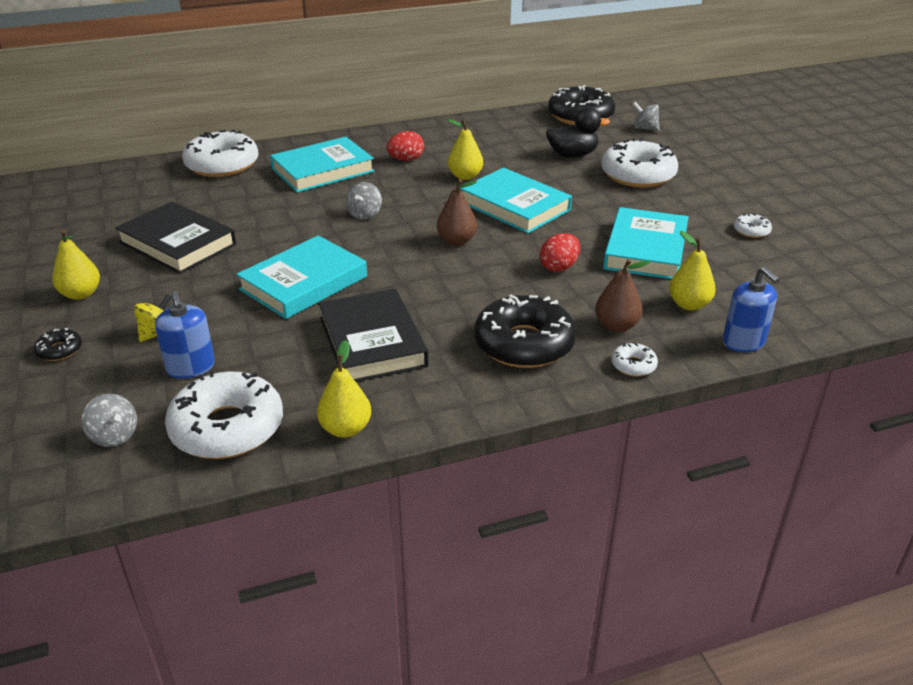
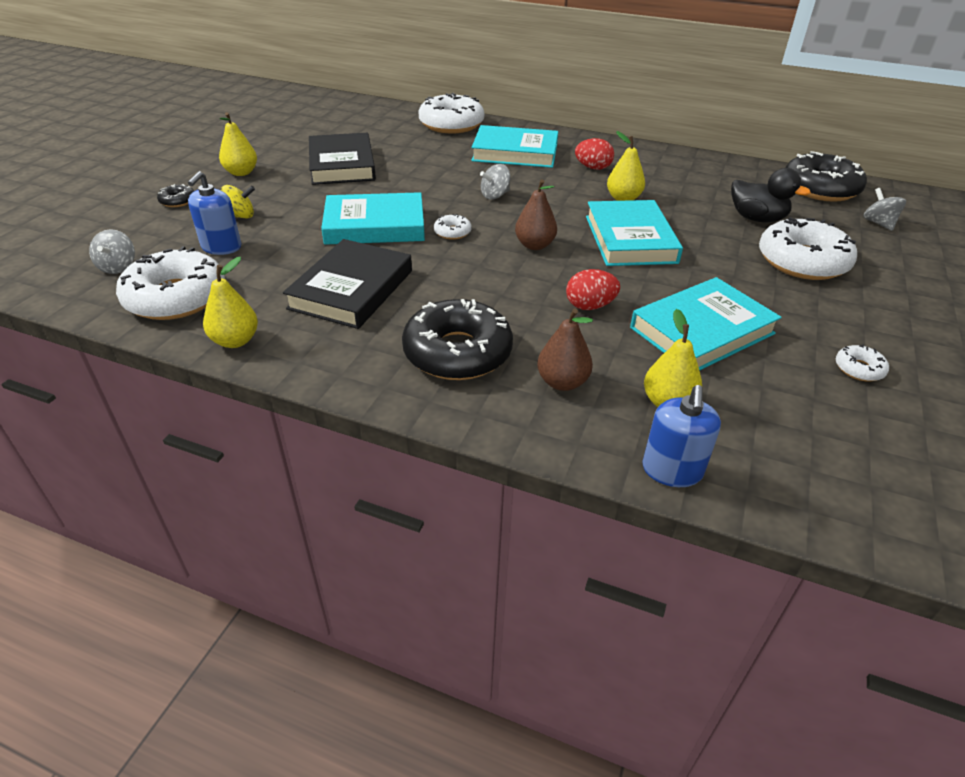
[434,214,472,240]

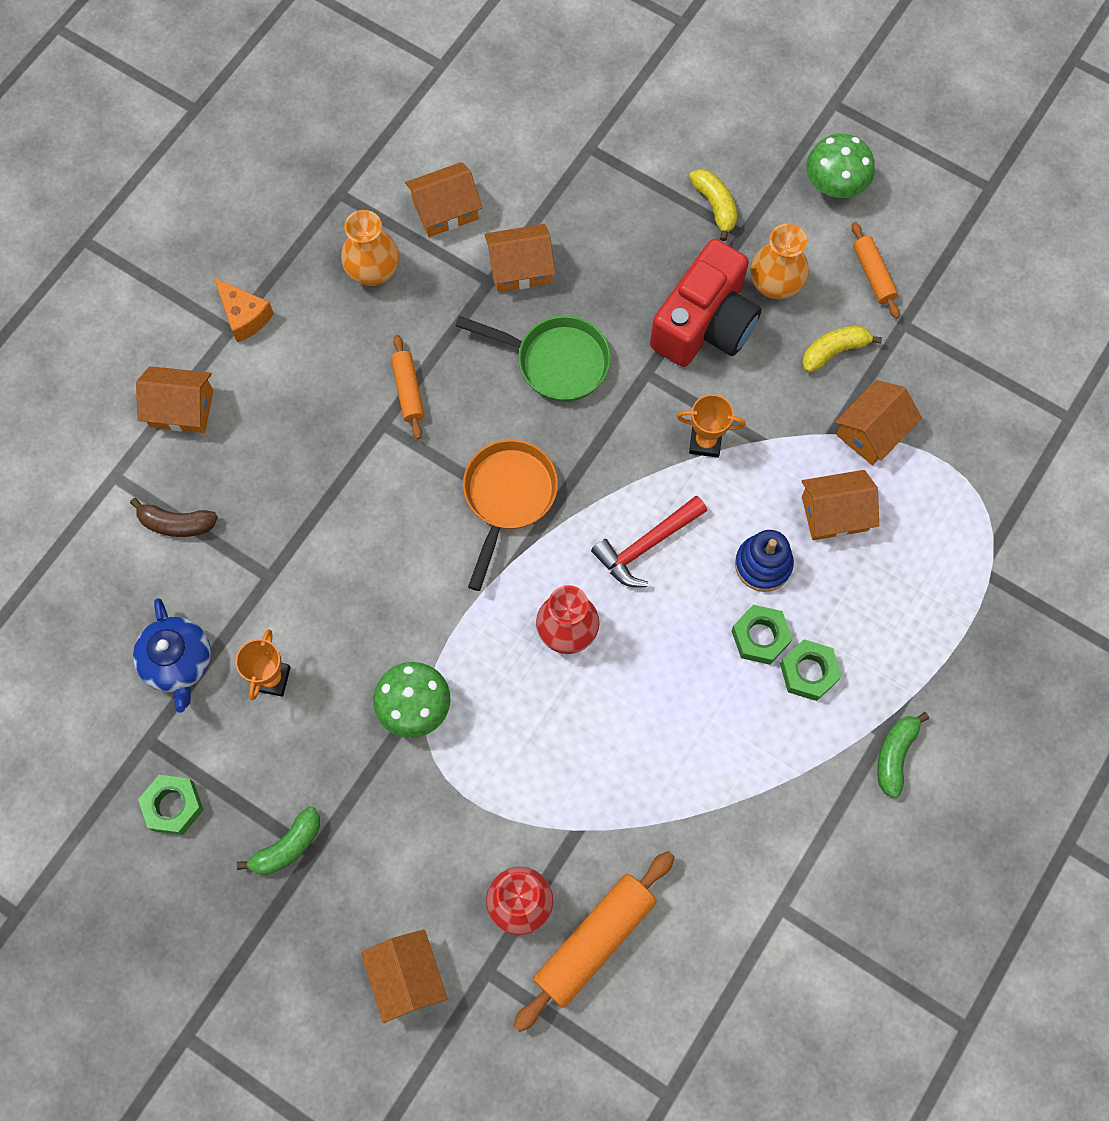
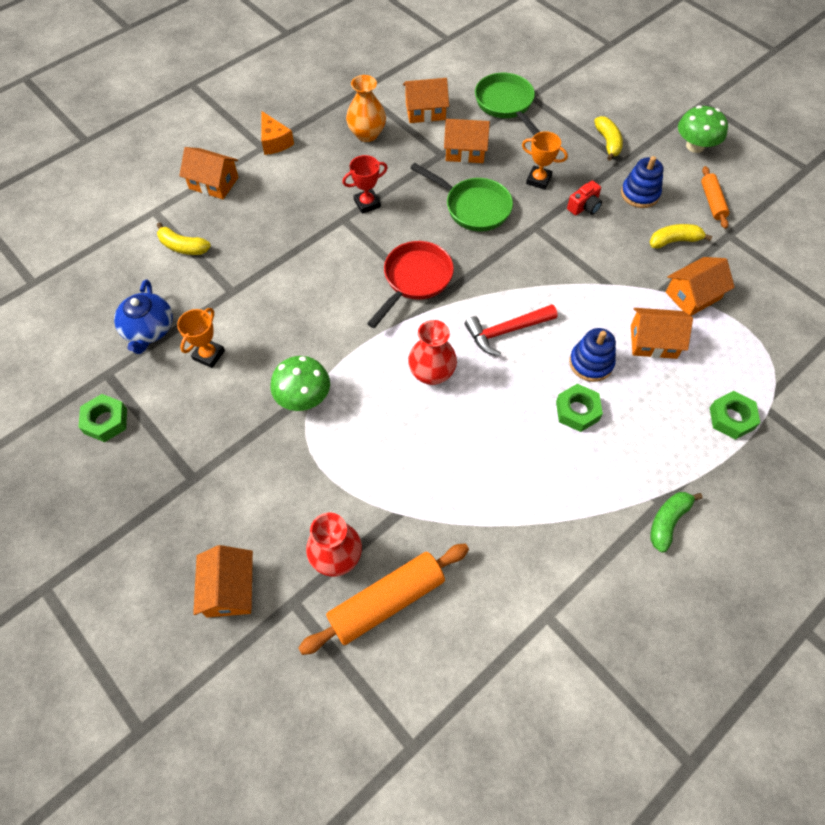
[156,222,211,255]
[237,806,320,875] (first image)
[342,155,388,214]
[367,241,454,328]
[567,180,602,215]
[522,131,568,190]
[621,156,664,208]
[710,391,760,440]
[475,73,540,135]

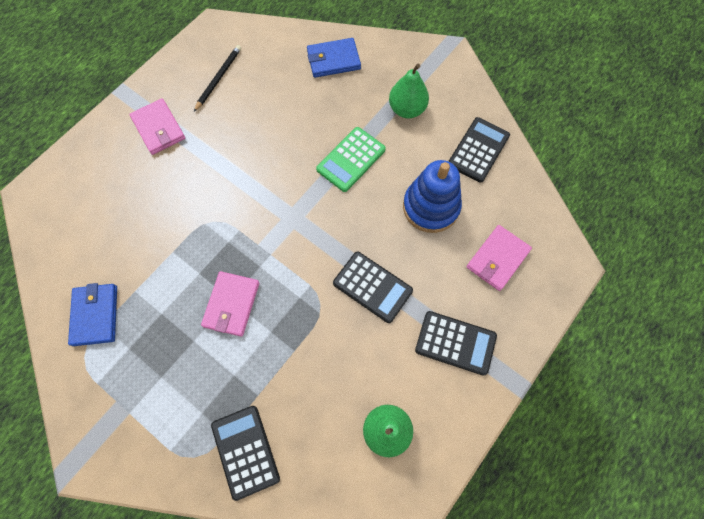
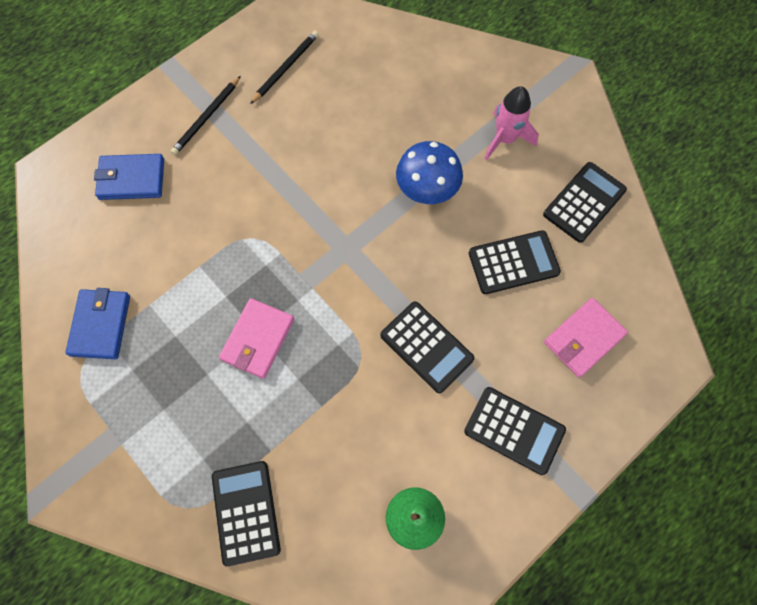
[171,76,241,155]
[94,154,164,200]
[396,141,463,204]
[484,86,539,160]
[469,230,561,294]

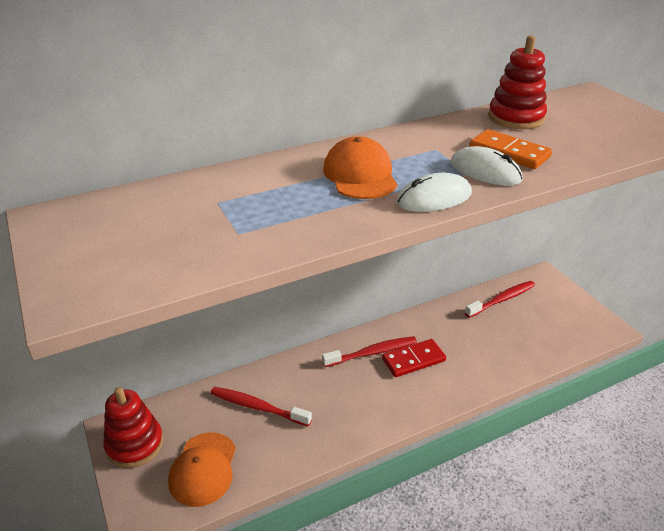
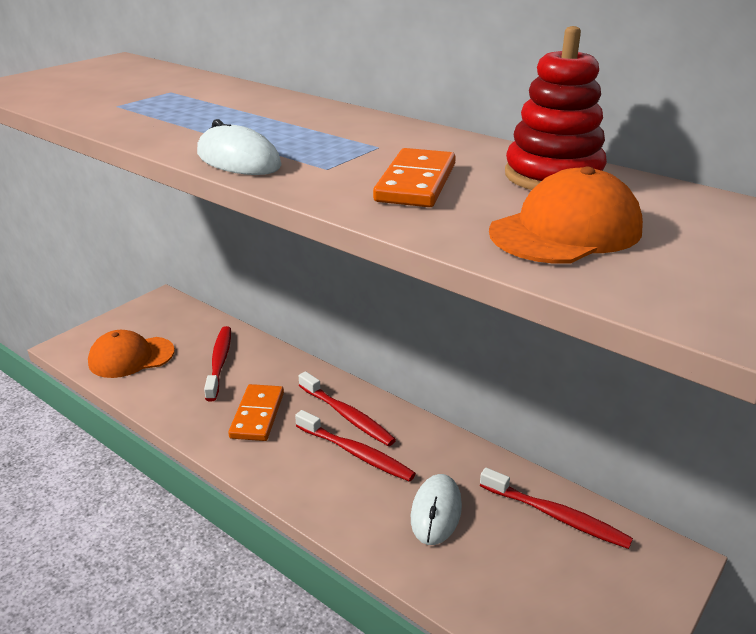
[103,387,163,468] (first image)
[489,167,643,264]
[295,410,416,482]
[411,474,462,545]
[228,384,284,441]

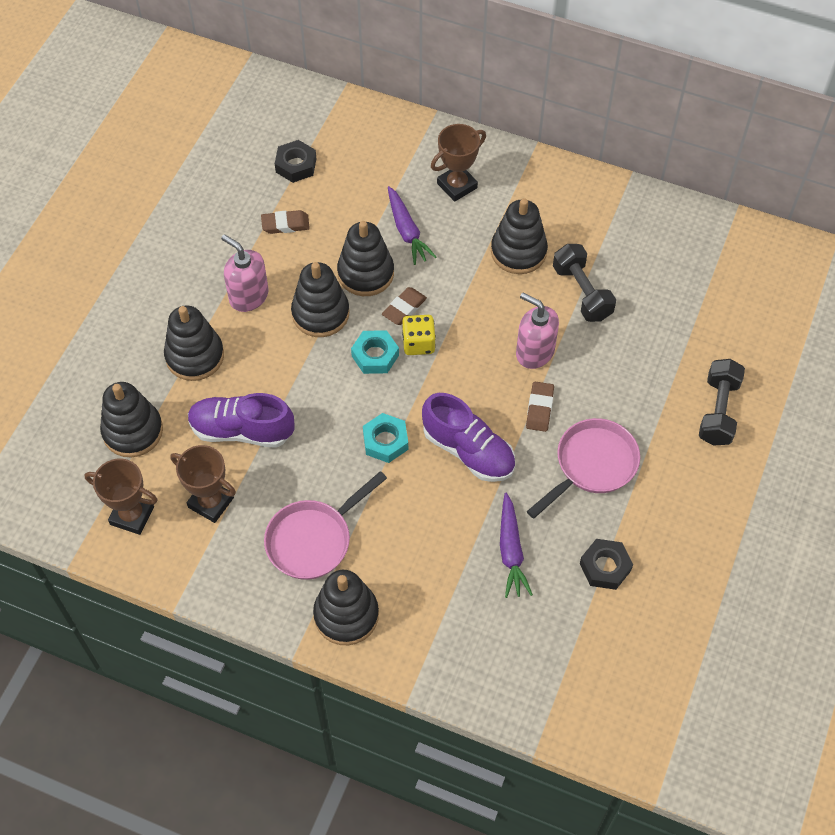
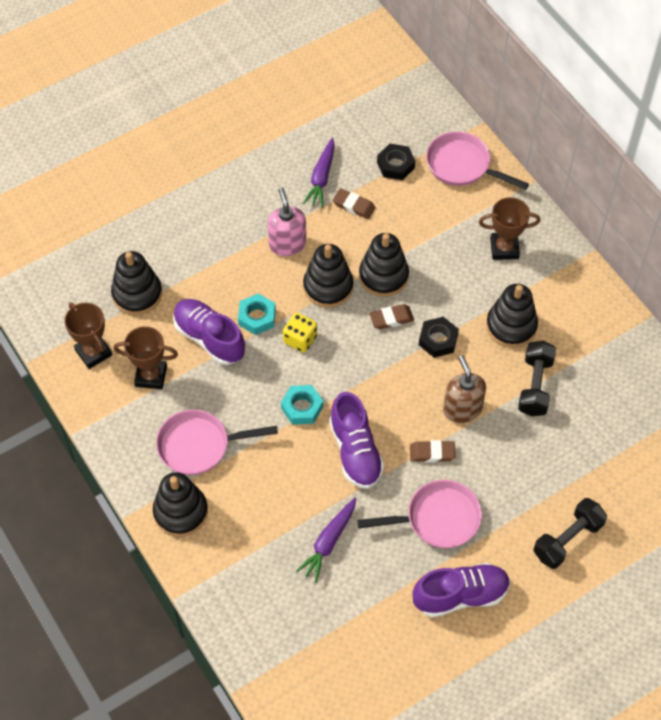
[164,305,224,381] (first image)
[113,326,178,389]
[238,293,276,335]
[303,138,335,207]
[283,312,317,353]
[443,355,486,423]
[410,440,456,462]
[419,317,459,358]
[412,563,510,618]
[426,131,529,190]

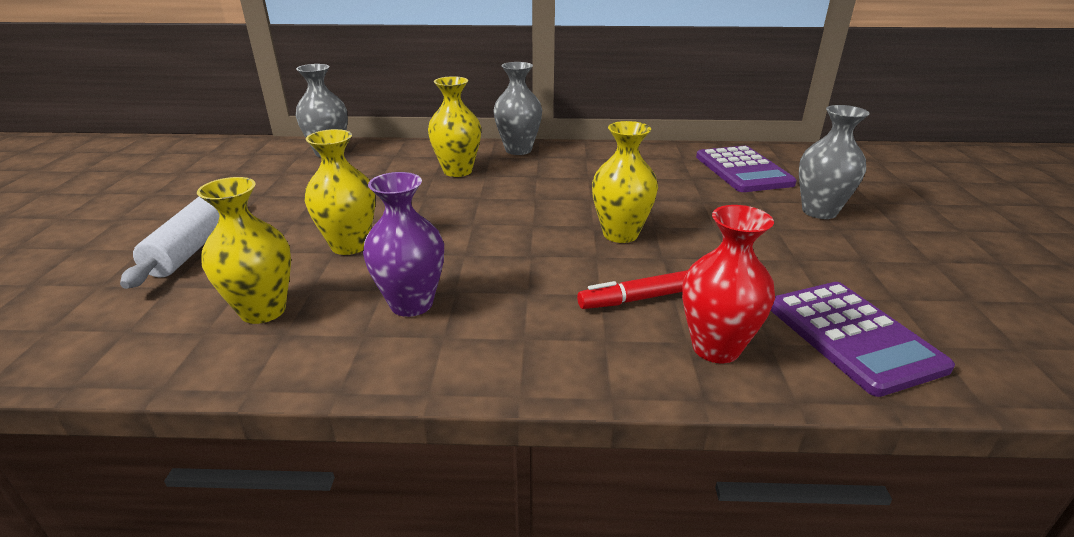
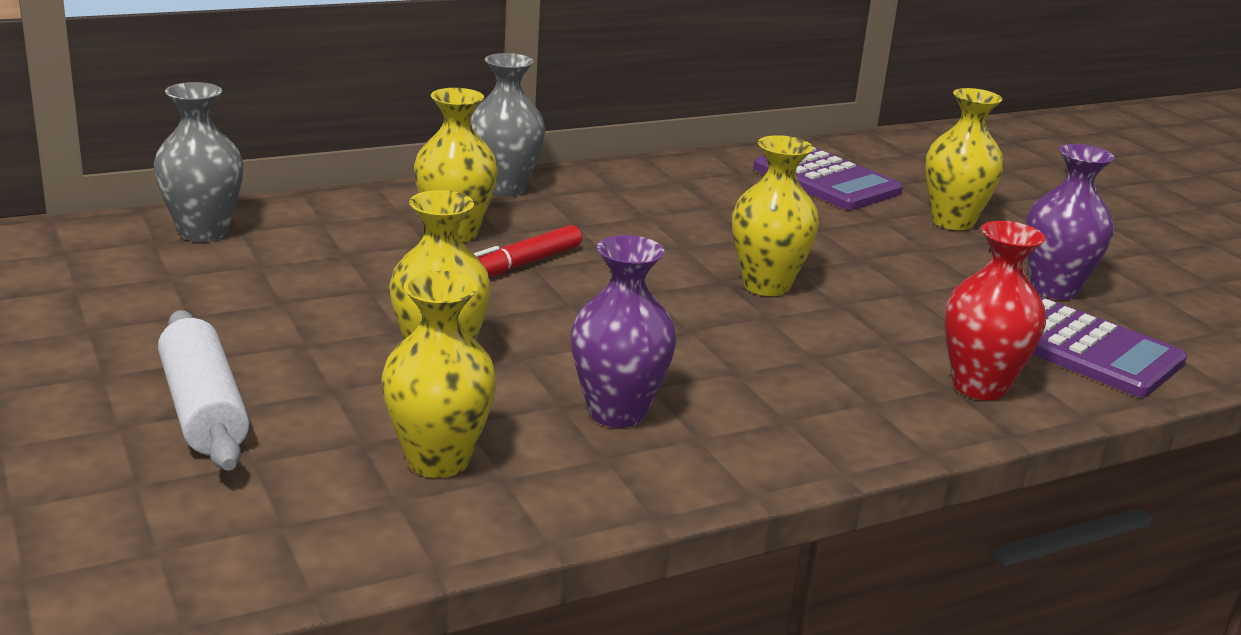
[473,225,582,277]
[925,88,1004,230]
[1026,144,1115,300]

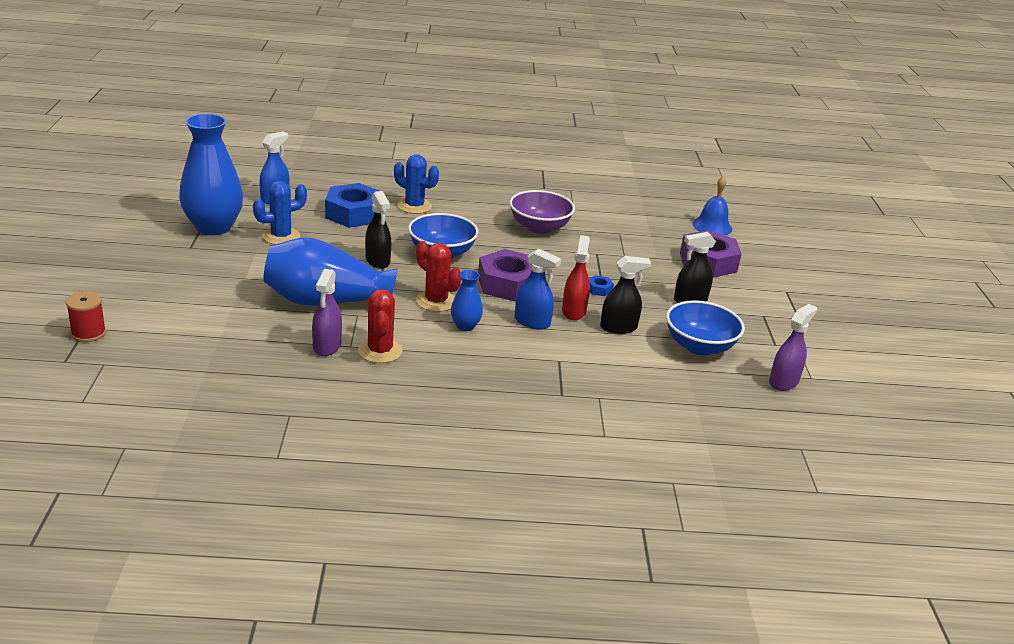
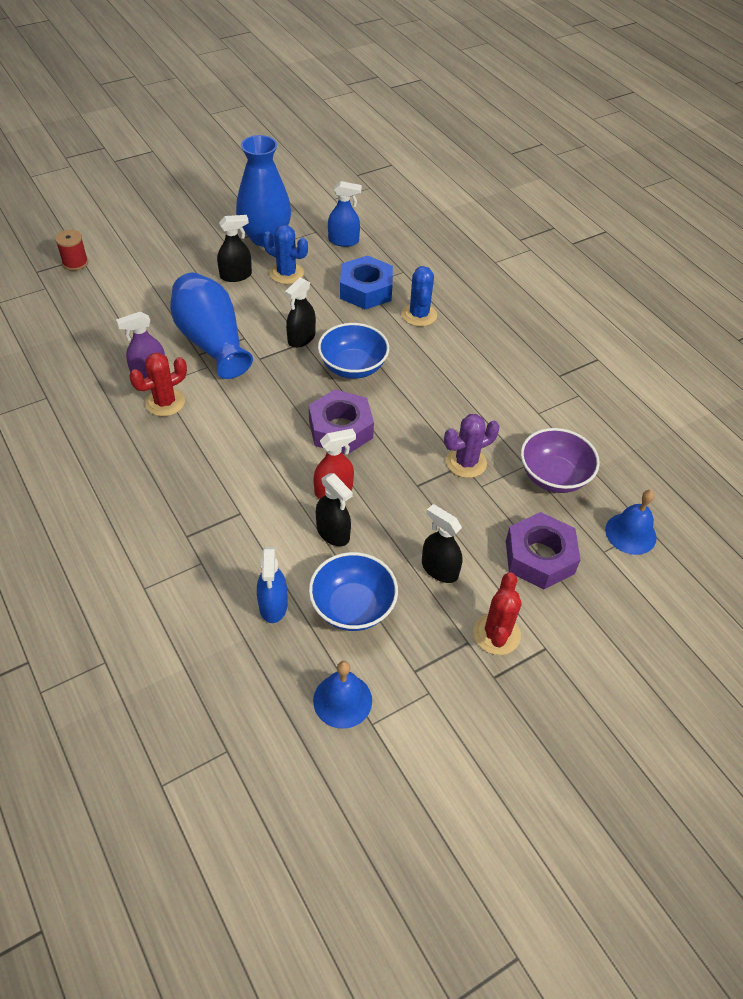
[474,572,522,655]
[451,270,483,331] (first image)
[521,428,600,493]
[257,547,288,623]
[589,275,614,296] (first image)
[313,661,372,729]
[217,215,252,282]
[444,414,500,478]

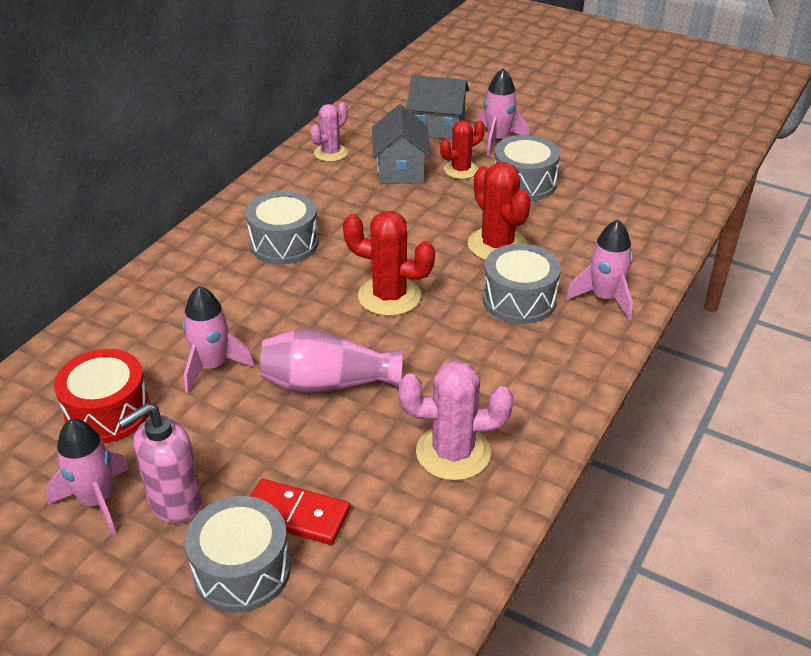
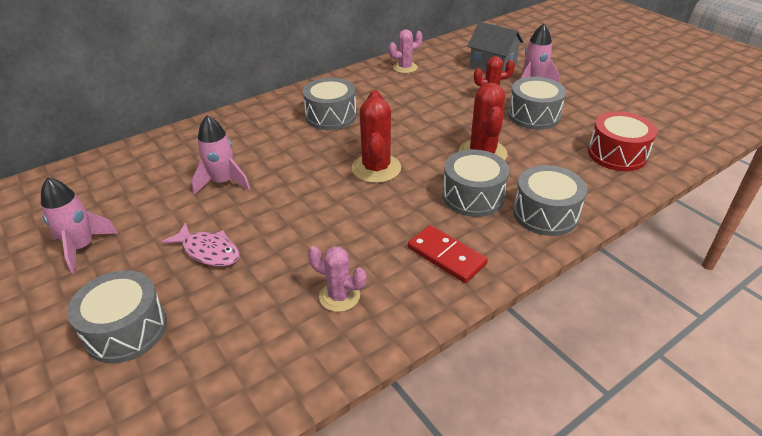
[588,111,657,171]
[118,403,202,524] (first image)
[408,225,488,283]
[260,329,403,394] (first image)
[351,90,401,183]
[372,104,430,184] (first image)
[308,246,366,312]
[513,165,587,236]
[162,223,240,267]

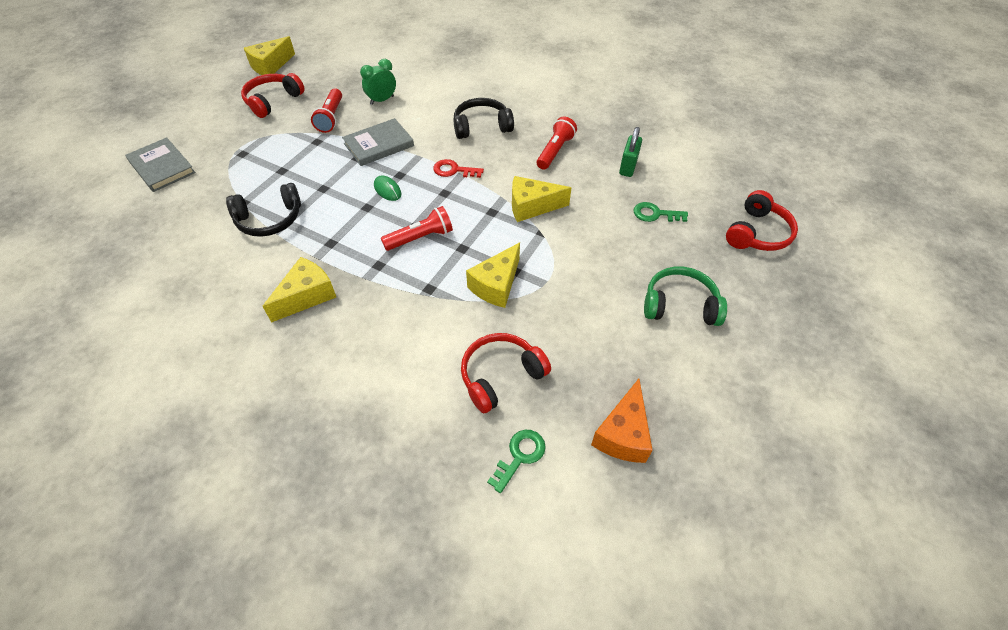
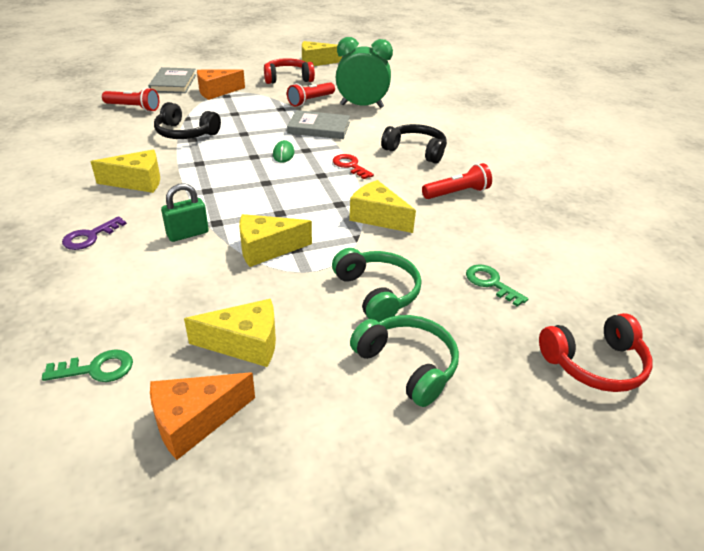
[336,37,393,108]
[102,87,159,112]
[461,333,551,413] (first image)
[161,183,209,242]
[62,216,127,250]
[184,299,276,367]
[197,69,245,100]
[332,248,421,322]

